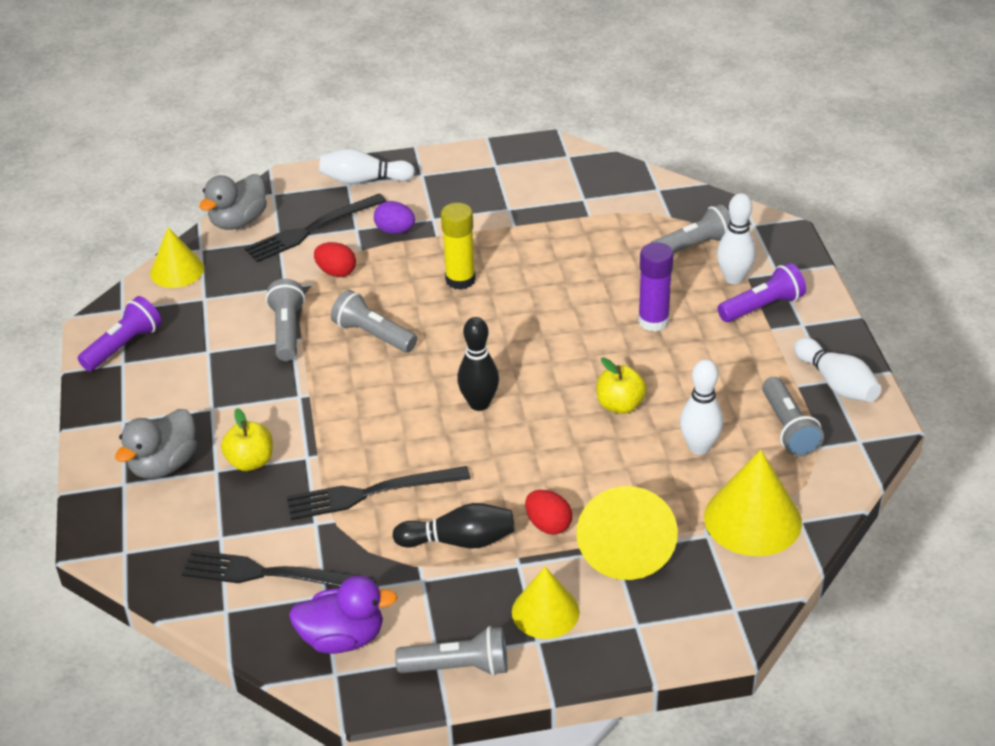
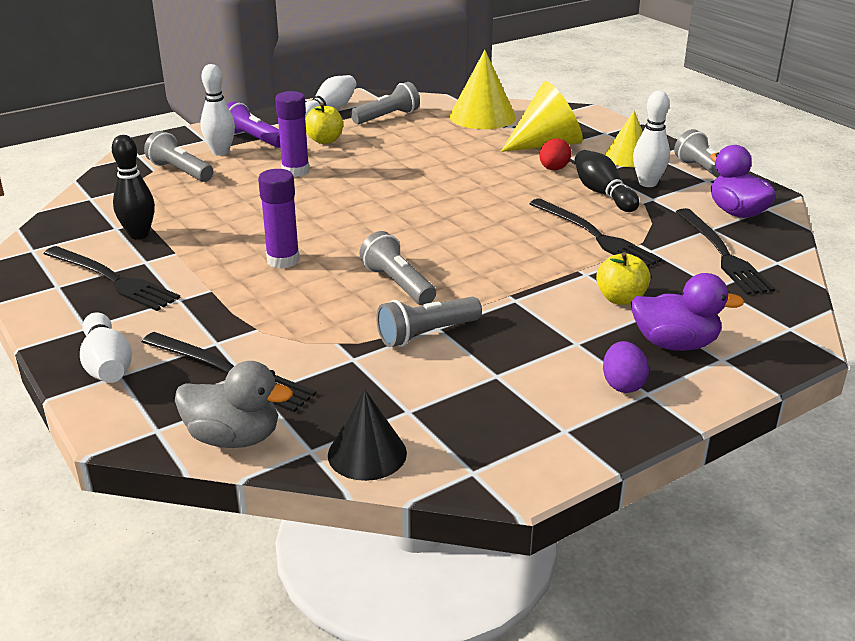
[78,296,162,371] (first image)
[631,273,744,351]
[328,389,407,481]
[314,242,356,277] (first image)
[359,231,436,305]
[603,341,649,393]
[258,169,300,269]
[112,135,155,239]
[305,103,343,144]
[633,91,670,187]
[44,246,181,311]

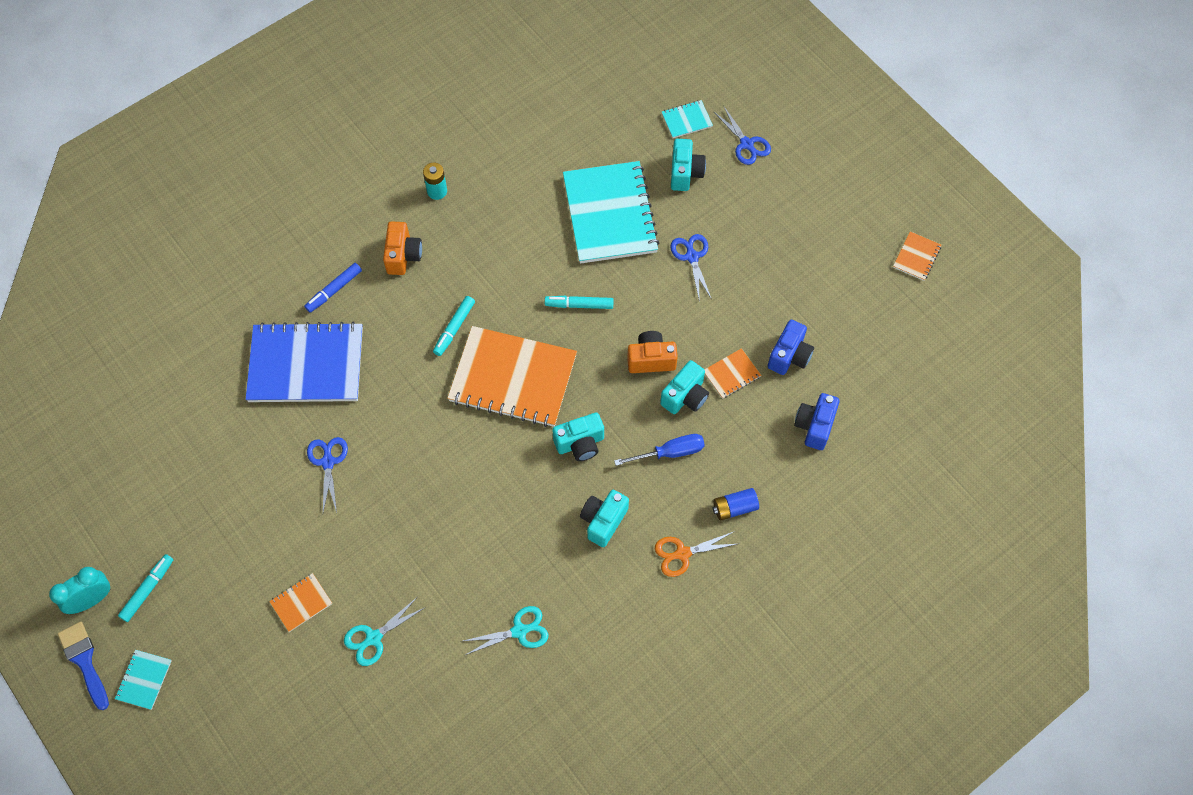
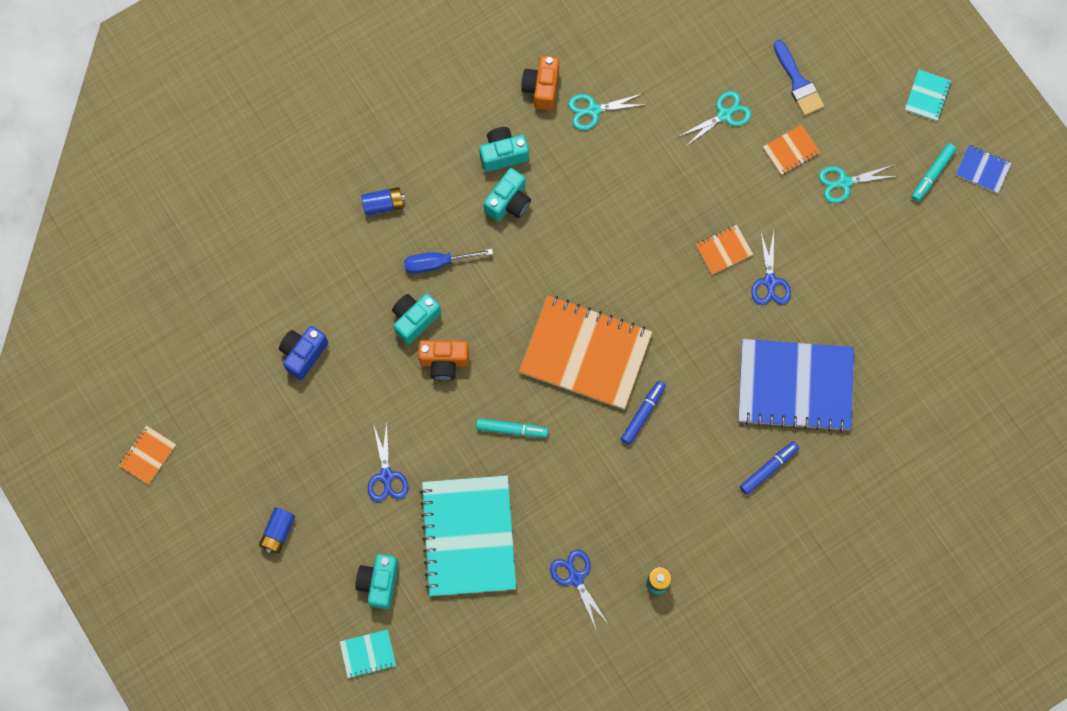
[956,145,1012,193]
[773,40,824,116]
[521,56,559,110]
[621,380,666,445]
[479,127,529,172]
[655,531,737,577] (first image)
[696,224,753,275]
[550,550,609,631]
[794,393,840,450] (first image)
[259,508,295,554]
[819,164,898,203]

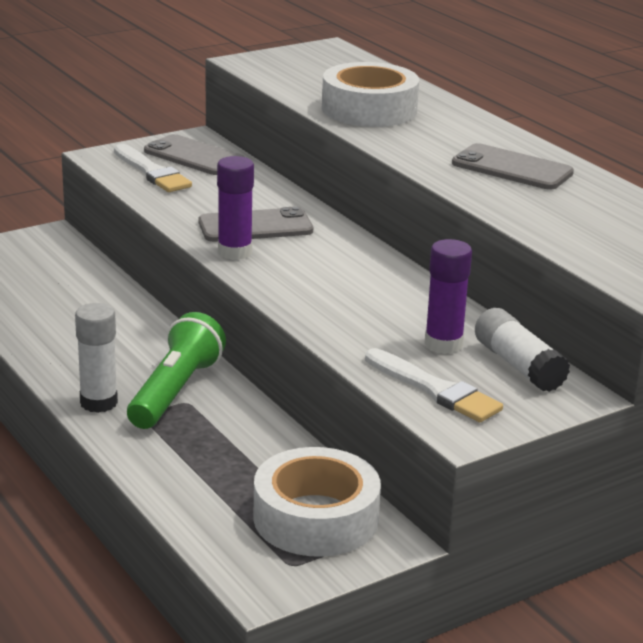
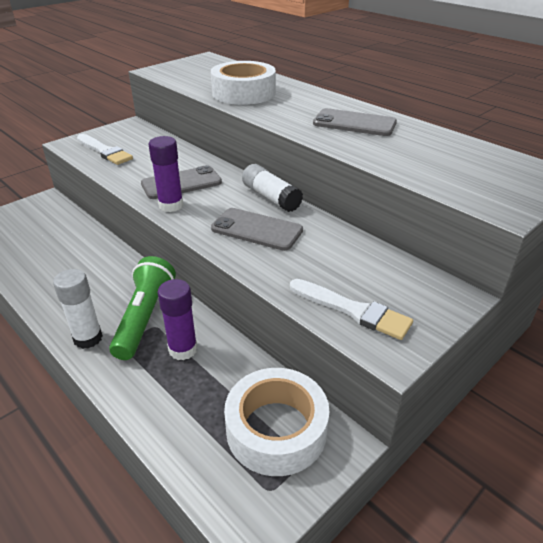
[211,208,303,251]
[157,279,198,360]
[242,164,303,212]

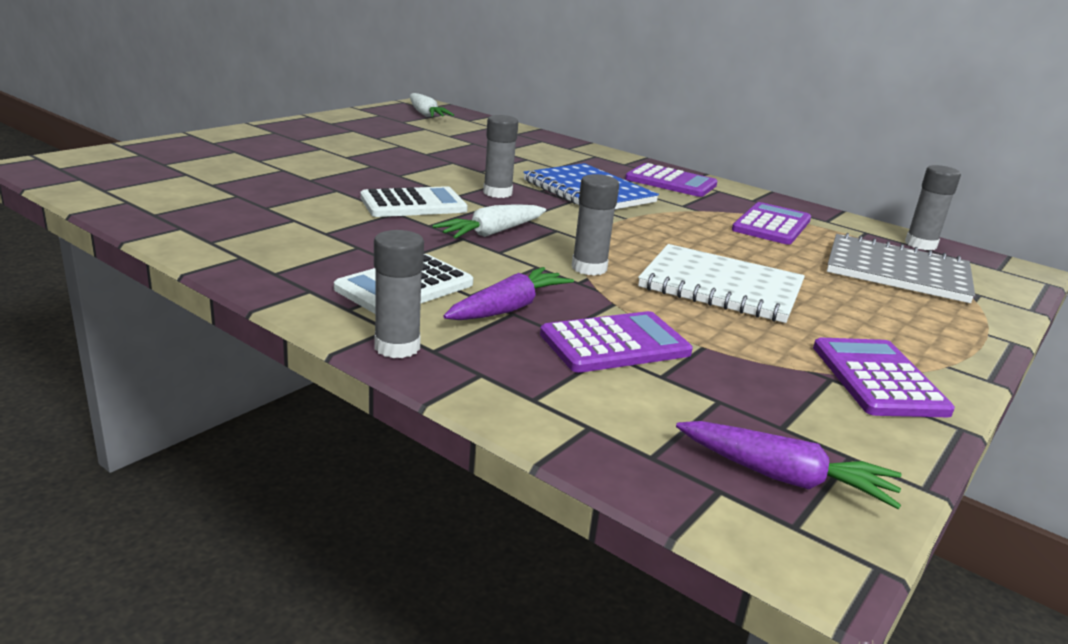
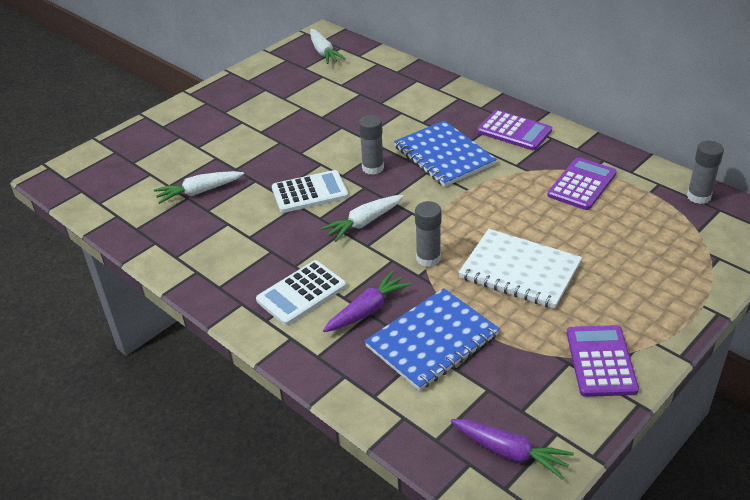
[374,230,424,358] (first image)
[365,288,500,391]
[827,233,975,303] (first image)
[154,171,244,204]

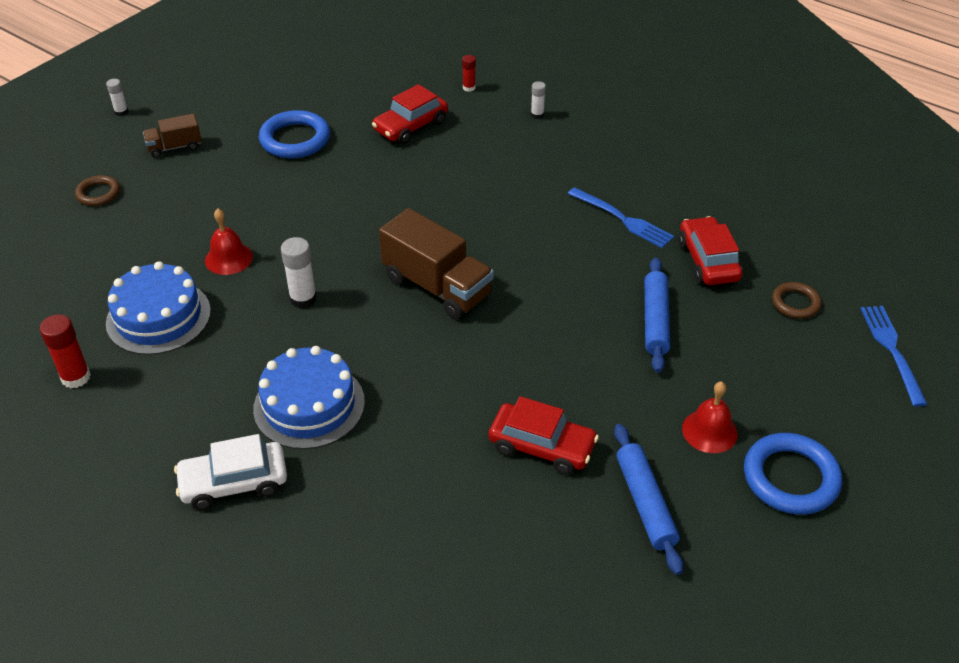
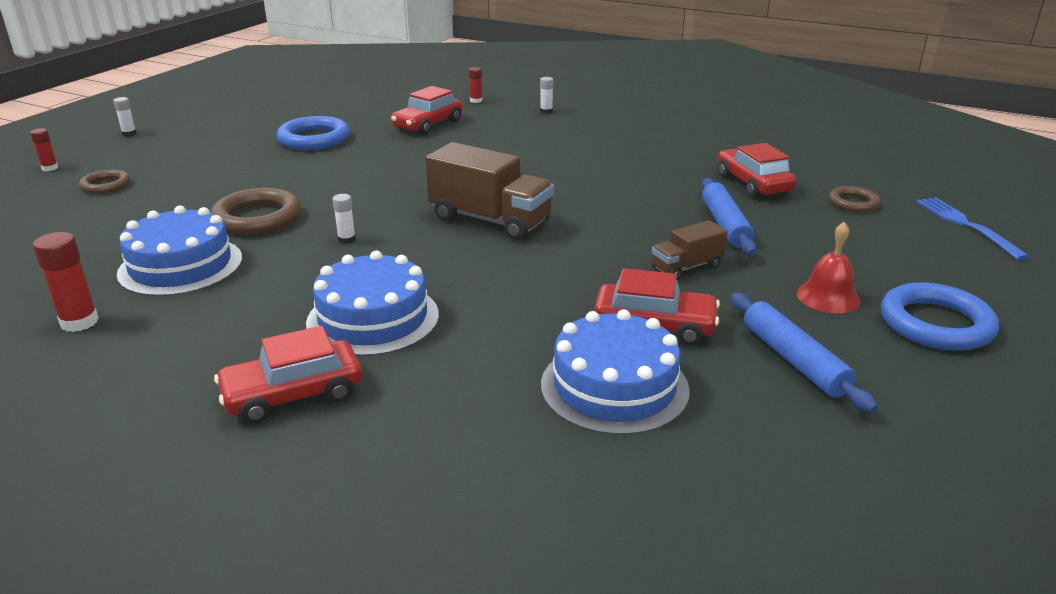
[652,220,728,280]
[214,326,362,424]
[211,188,301,235]
[332,194,356,244]
[568,187,674,248] (first image)
[30,128,58,171]
[541,309,690,435]

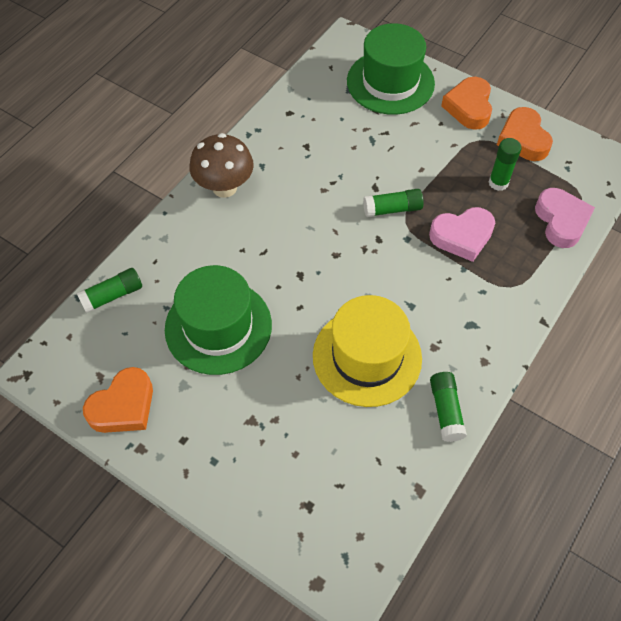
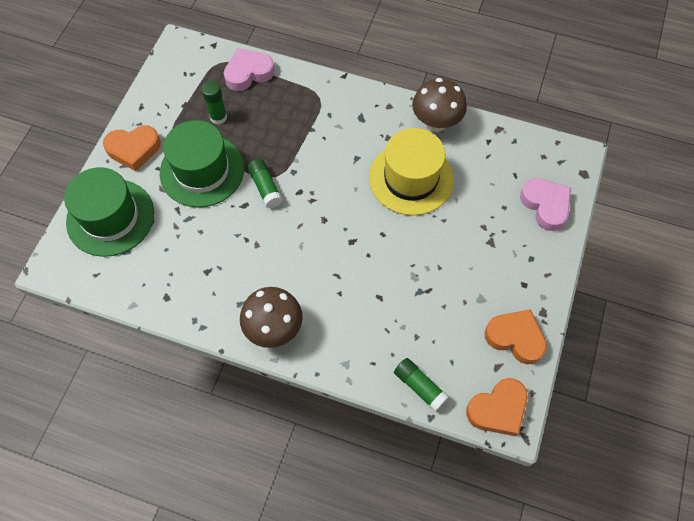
[160,120,244,207]
[520,178,571,231]
[412,78,467,132]
[466,378,528,436]

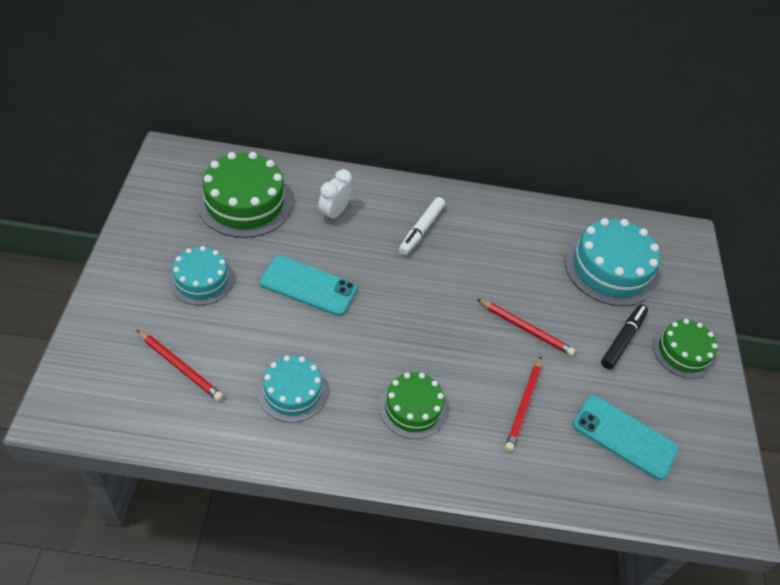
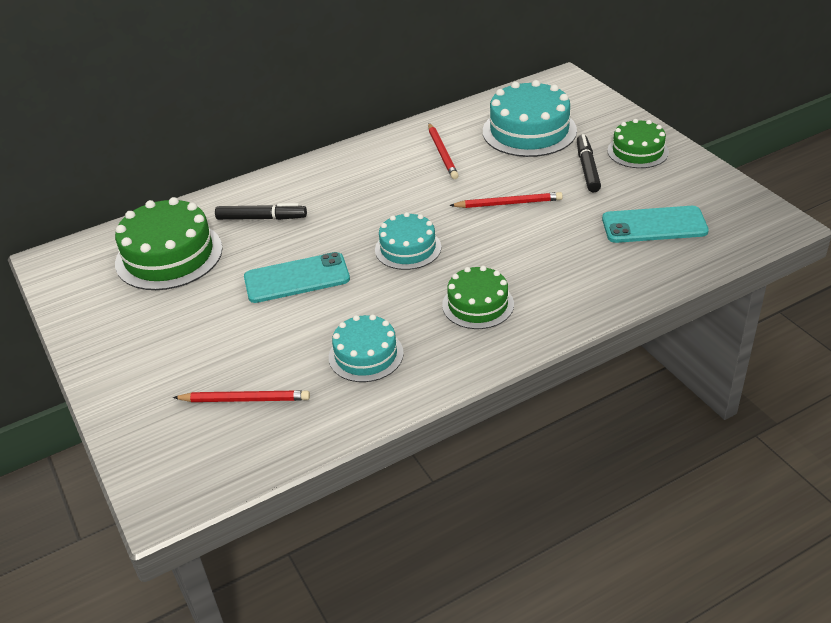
[375,212,441,270]
[215,203,307,220]
[399,197,445,255] (first image)
[428,123,459,179]

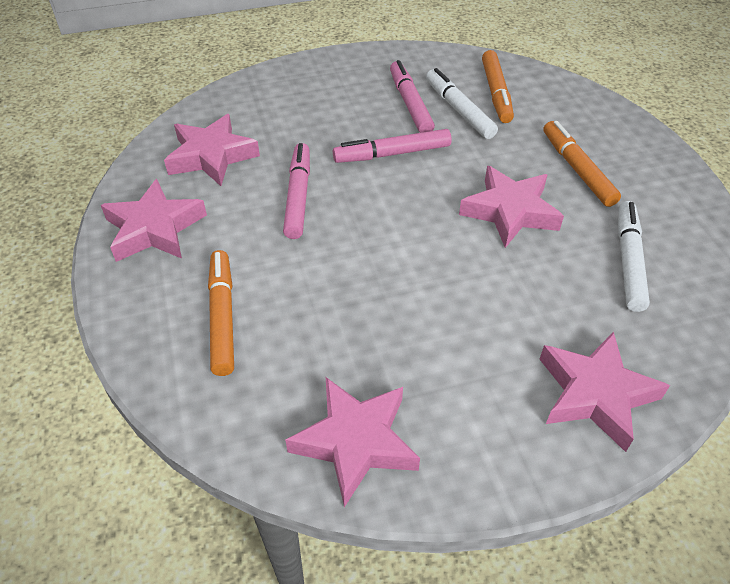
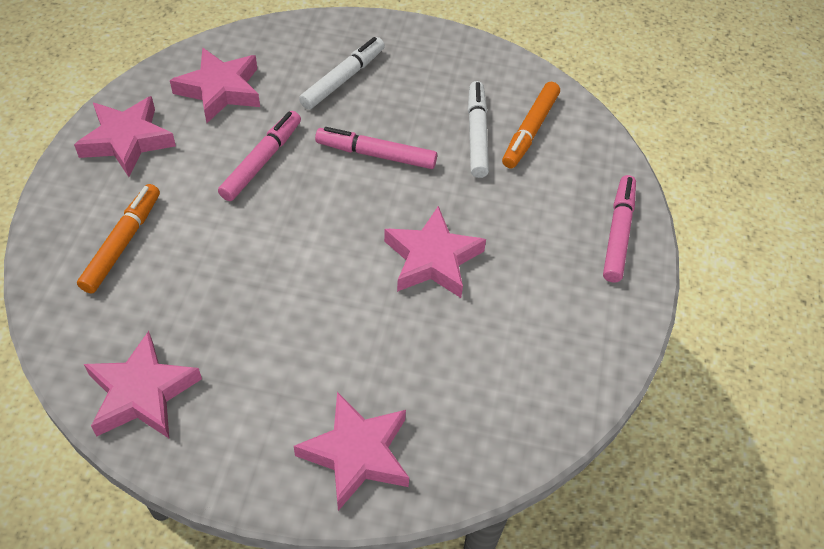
[603,175,636,283]
[543,121,621,207] (first image)
[299,37,385,110]

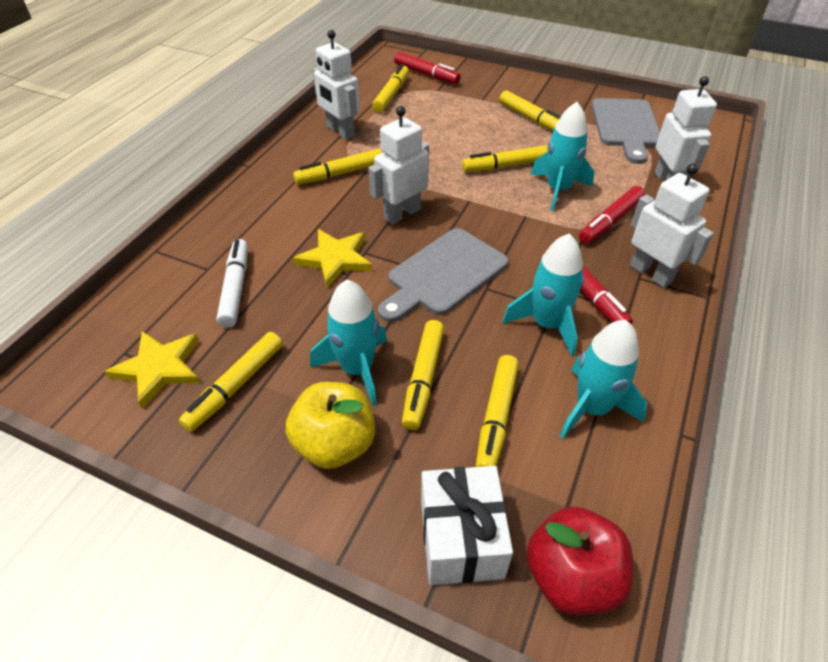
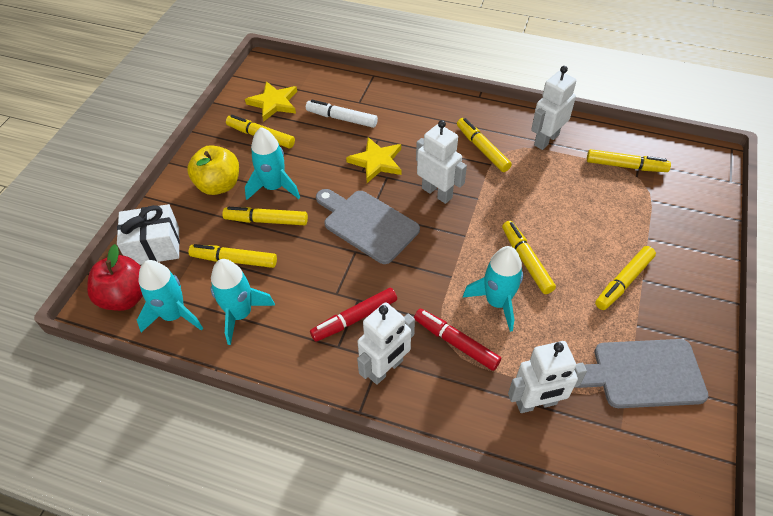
[306,100,378,128]
[394,52,461,84] (first image)
[137,260,203,332]

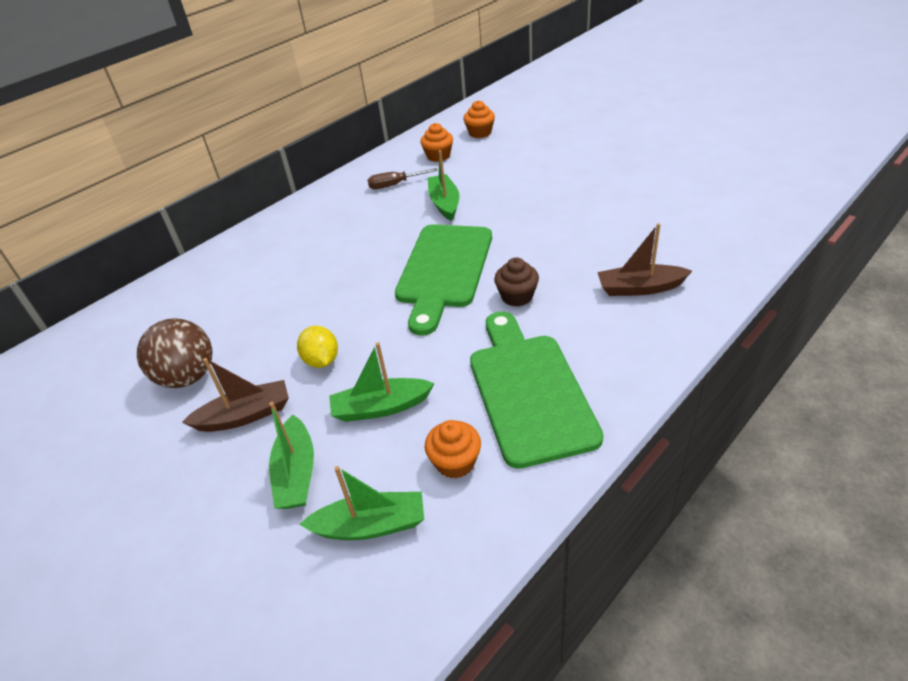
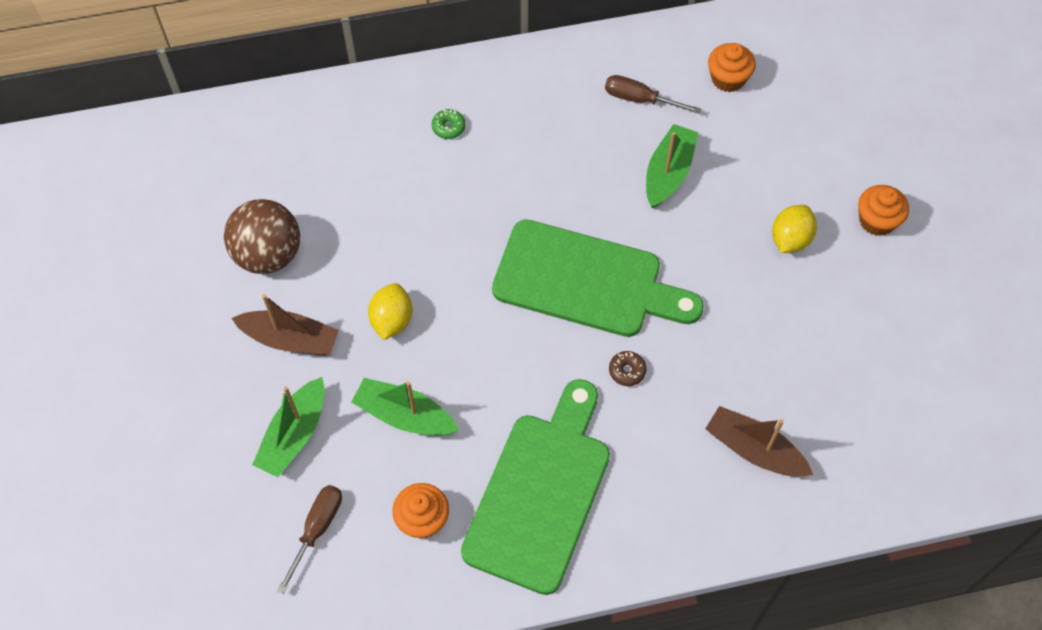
[277,485,342,594]
[492,219,704,337]
[858,185,909,236]
[609,351,646,386]
[432,109,466,139]
[772,205,817,253]

